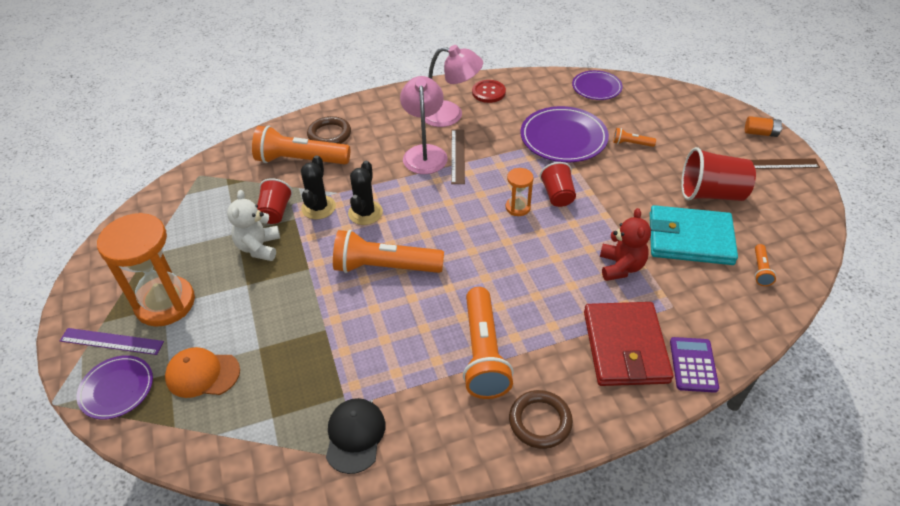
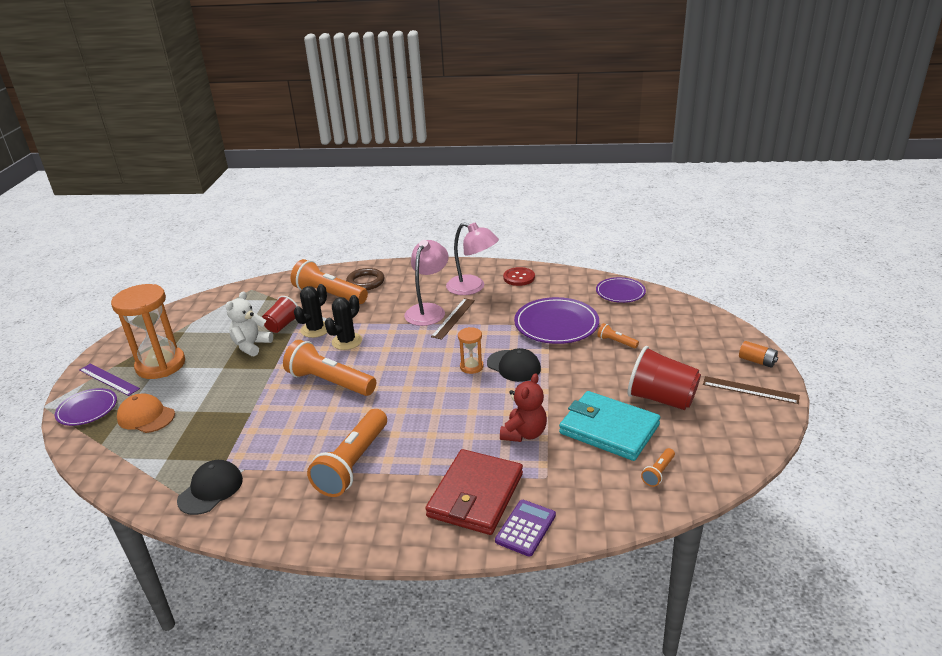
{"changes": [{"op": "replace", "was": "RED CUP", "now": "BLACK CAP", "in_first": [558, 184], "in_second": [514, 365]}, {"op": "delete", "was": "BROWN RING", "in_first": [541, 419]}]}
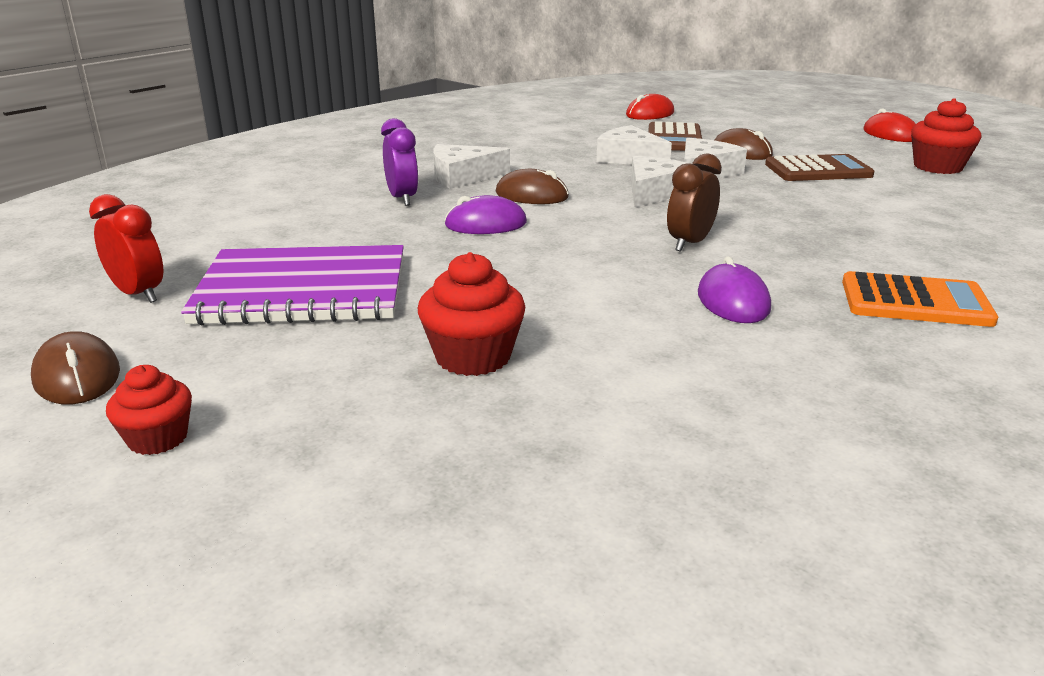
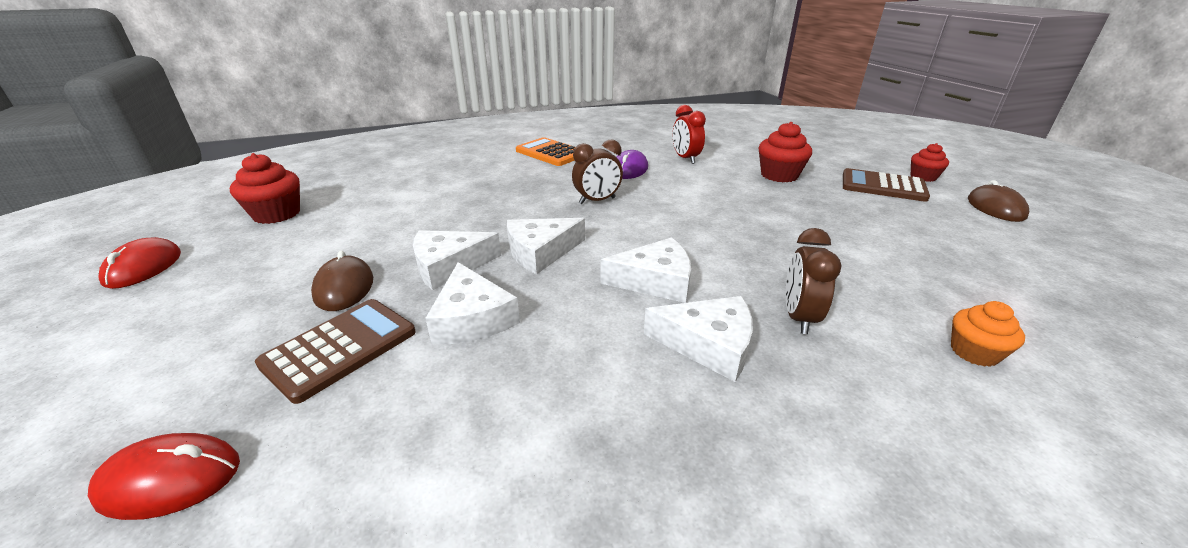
{"changes": [{"op": "replace", "was": "BROWN MOUSE", "now": "WHITE CHEESE", "in_first": [532, 186], "in_second": [645, 270]}, {"op": "move", "was": "RED CLOCK", "in_first": [126, 248], "in_second": [689, 134]}, {"op": "recolor", "was": "PURPLE CLOCK", "now": "BROWN CLOCK", "in_first": [400, 162], "in_second": [813, 281]}, {"op": "move", "was": "BROWN CALCULATOR", "in_first": [819, 167], "in_second": [886, 185]}, {"op": "insert", "now": "ORANGE CUPCAKE", "in_second": [988, 334]}, {"op": "delete", "was": "PURPLE NOTEBOOK", "in_first": [292, 285]}, {"op": "delete", "was": "PURPLE MOUSE", "in_first": [485, 214]}]}
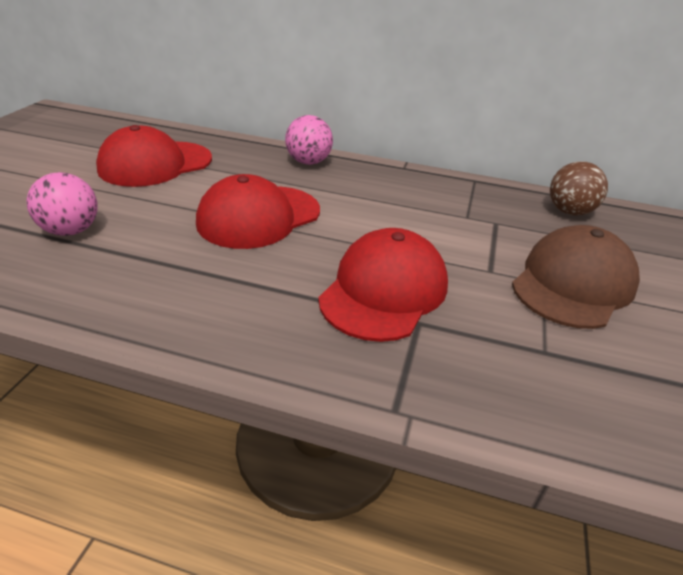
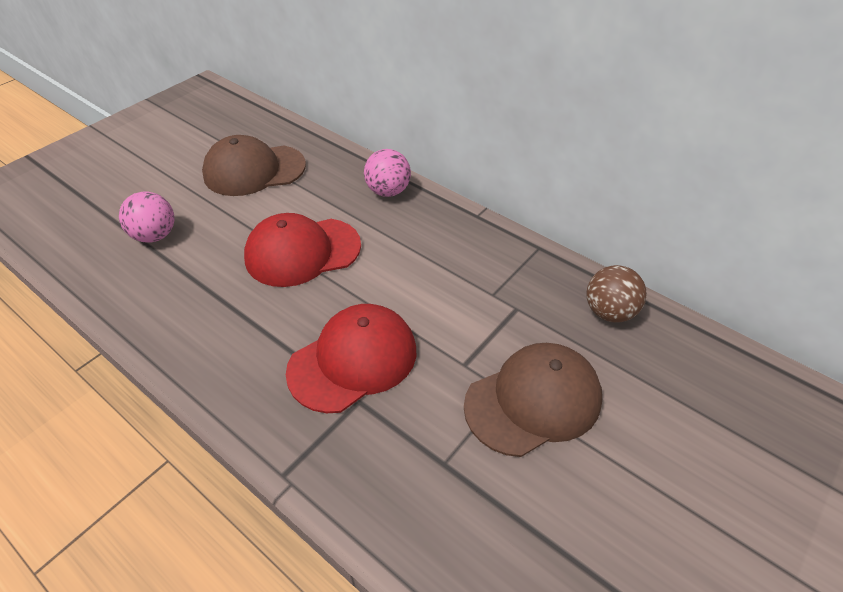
{"changes": [{"op": "recolor", "was": "RED CAP", "now": "BROWN CAP", "in_first": [154, 156], "in_second": [254, 165]}]}
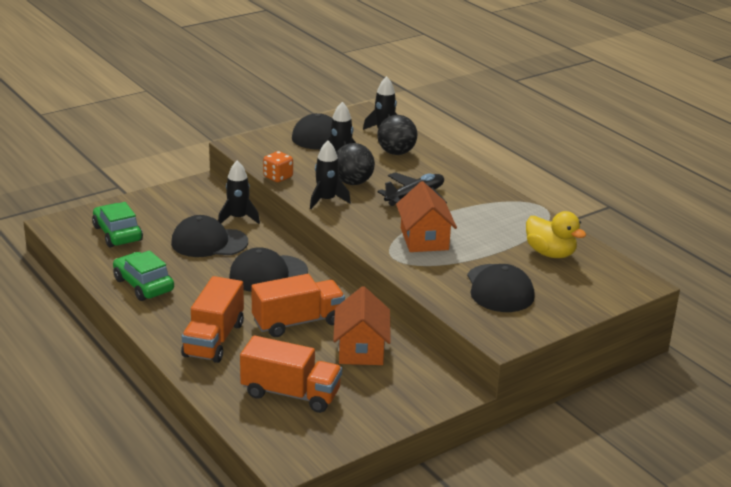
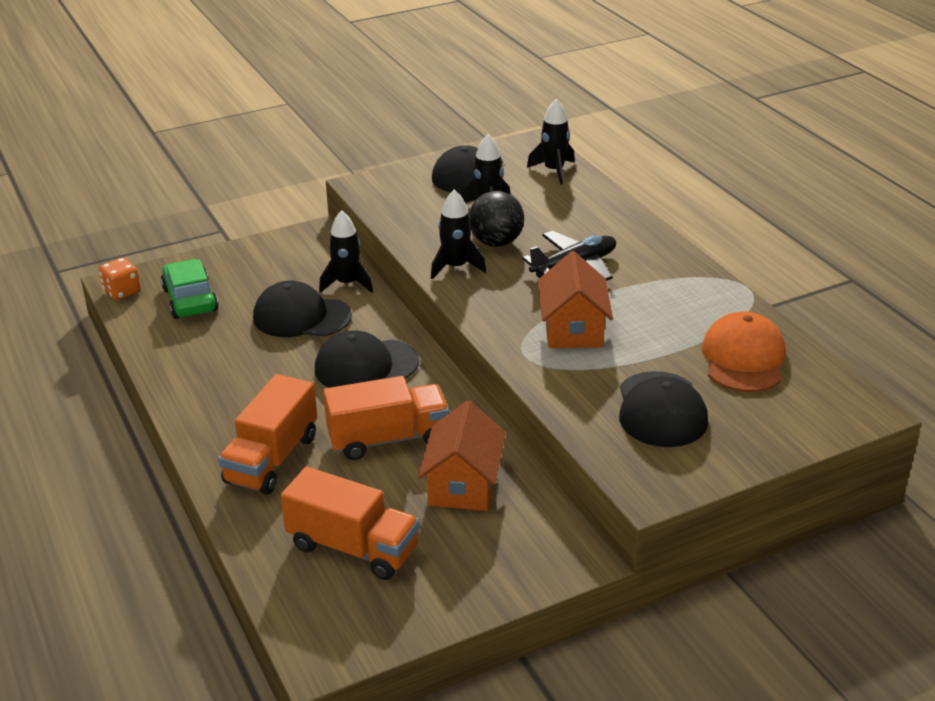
{"changes": [{"op": "move", "was": "ORANGE DICE", "in_first": [278, 166], "in_second": [120, 279]}, {"op": "replace", "was": "YELLOW DUCK", "now": "ORANGE CAP", "in_first": [556, 234], "in_second": [744, 351]}, {"op": "delete", "was": "GREEN CAR", "in_first": [143, 275]}, {"op": "delete", "was": "BLACK BALL", "in_first": [397, 135]}]}
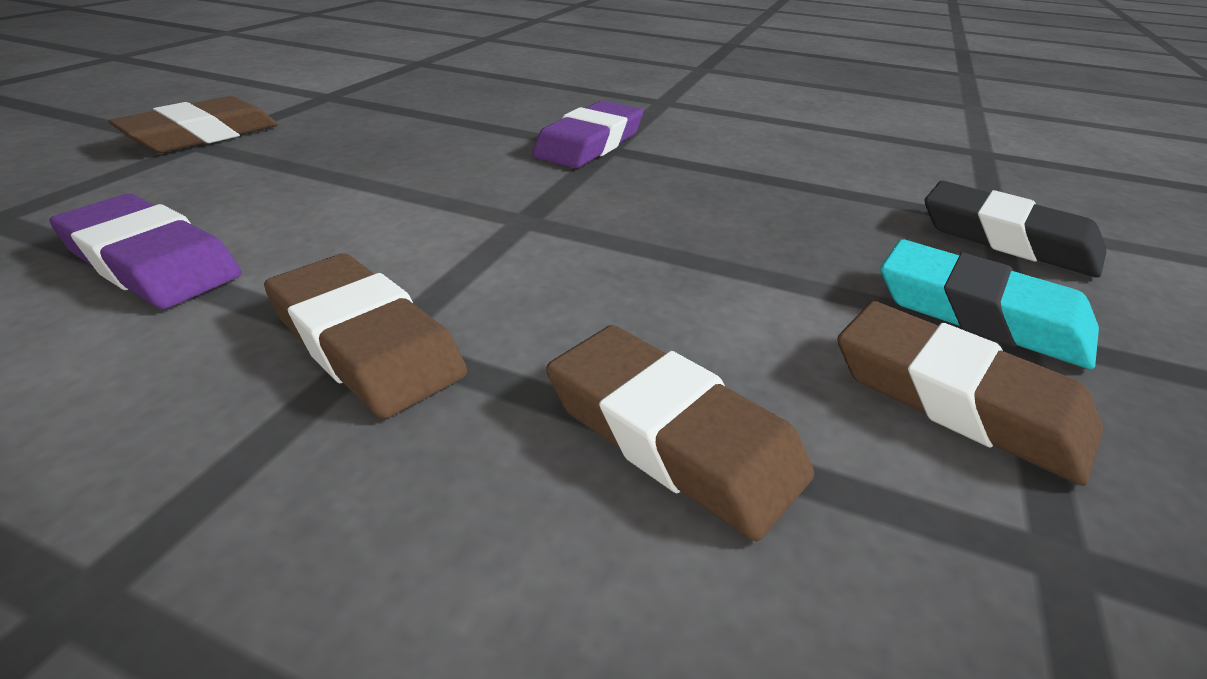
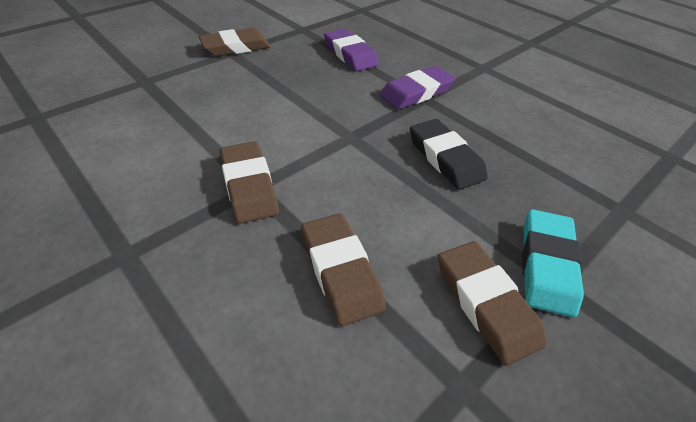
{"changes": [{"op": "move", "was": "PURPLE ERASER", "in_first": [145, 251], "in_second": [351, 49]}, {"op": "move", "was": "BLACK ERASER", "in_first": [1015, 229], "in_second": [449, 154]}, {"op": "rotate", "was": "TURQUOISE ERASER", "in_first": [989, 304], "in_second": [553, 263], "clockwise": 45}]}
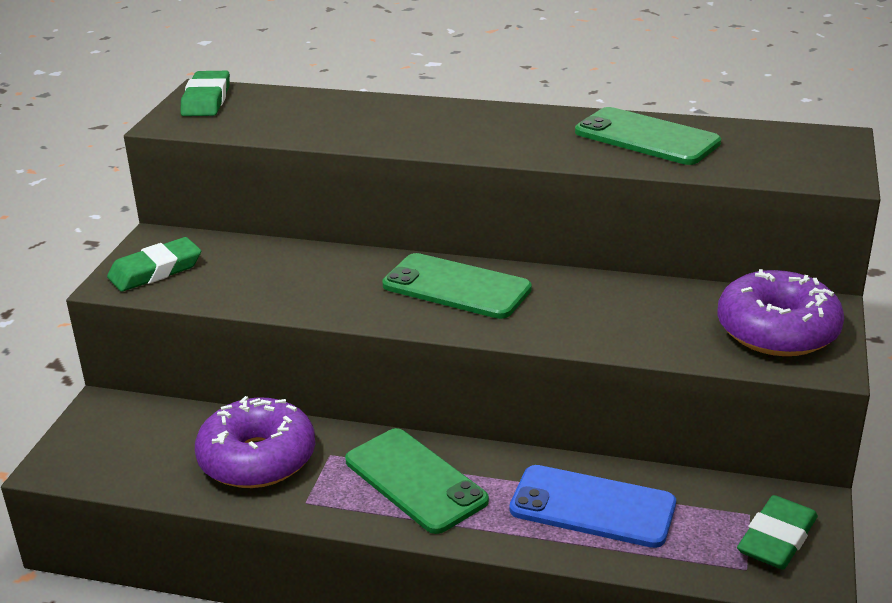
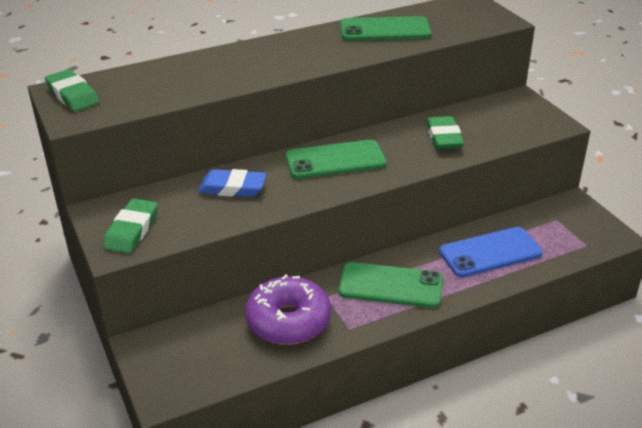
{"changes": [{"op": "insert", "now": "BLUE ERASER", "in_second": [232, 183]}, {"op": "move", "was": "GREEN ERASER", "in_first": [777, 532], "in_second": [445, 132]}, {"op": "delete", "was": "PURPLE DONUT", "in_first": [780, 312]}]}
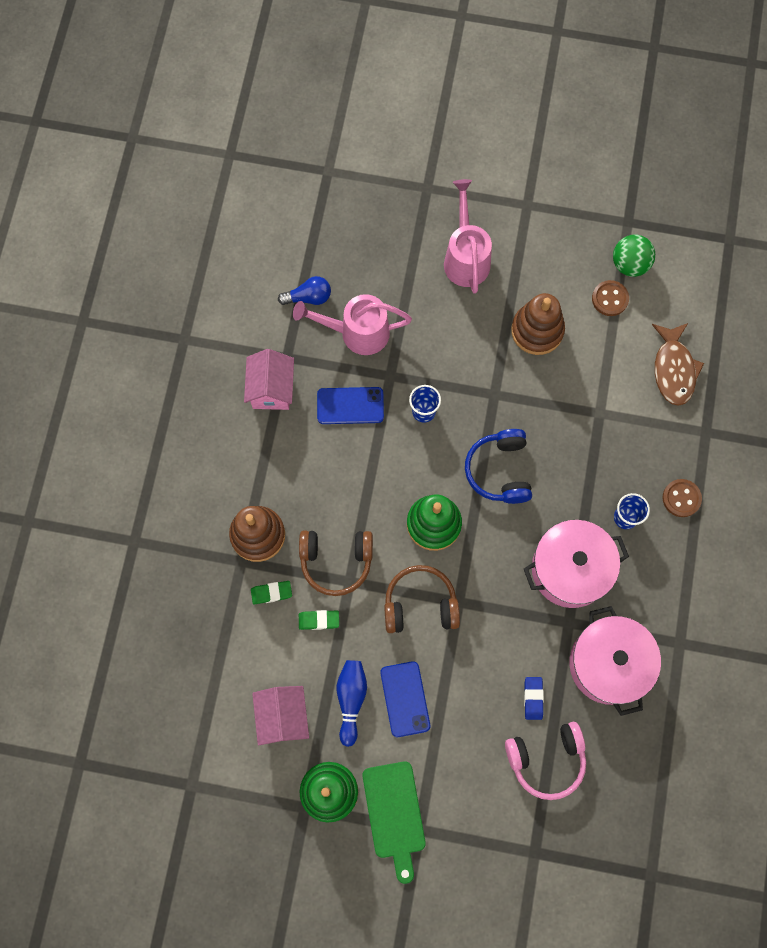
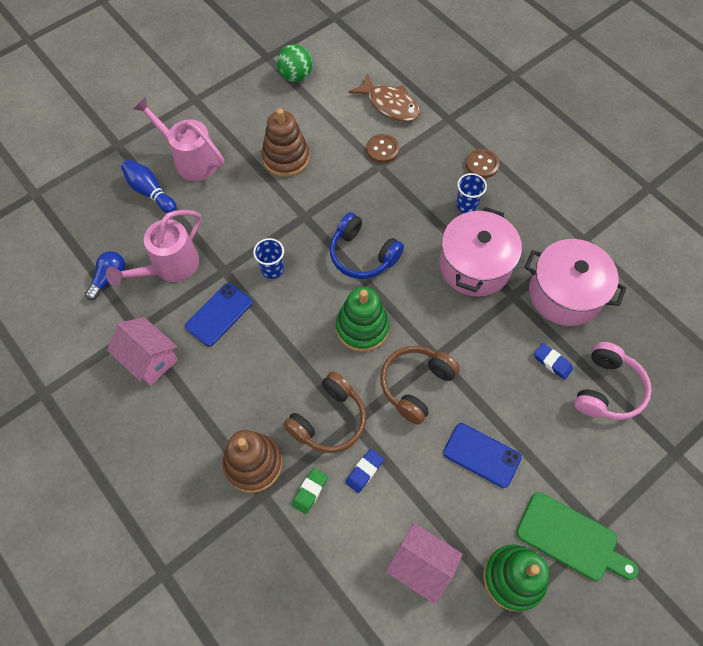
{"changes": [{"op": "move", "was": "BLUE BOWLING PIN", "in_first": [352, 703], "in_second": [149, 186]}, {"op": "recolor", "was": "GREEN ERASER", "now": "BLUE ERASER", "in_first": [319, 620], "in_second": [364, 471]}, {"op": "move", "was": "BROWN BUTTON", "in_first": [610, 298], "in_second": [382, 148]}]}
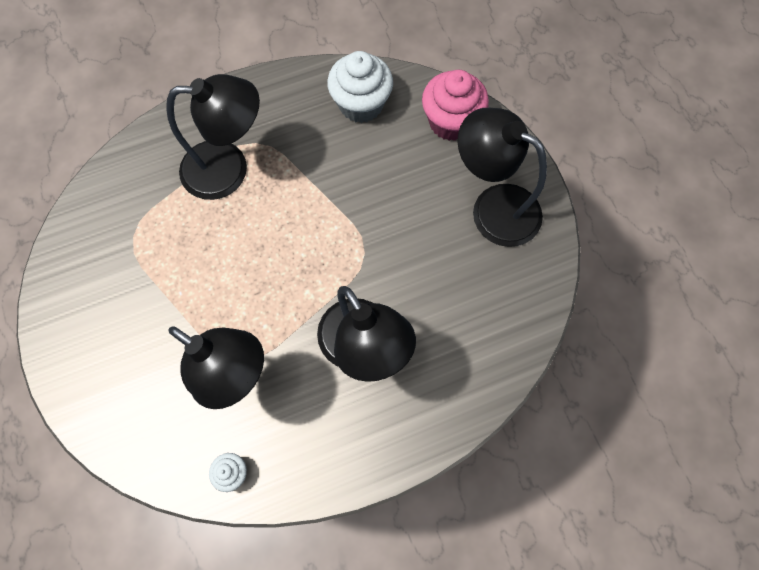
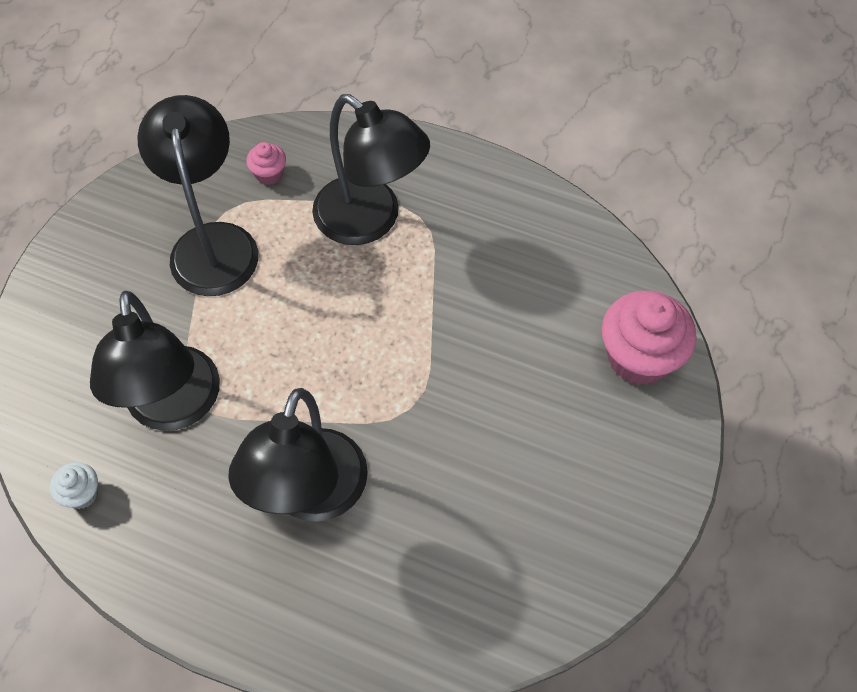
{"changes": [{"op": "move", "was": "BLACK LAMP", "in_first": [502, 177], "in_second": [197, 195]}, {"op": "insert", "now": "PINK CUPCAKE", "in_second": [266, 163]}, {"op": "delete", "was": "WHITE CUPCAKE", "in_first": [360, 87]}]}
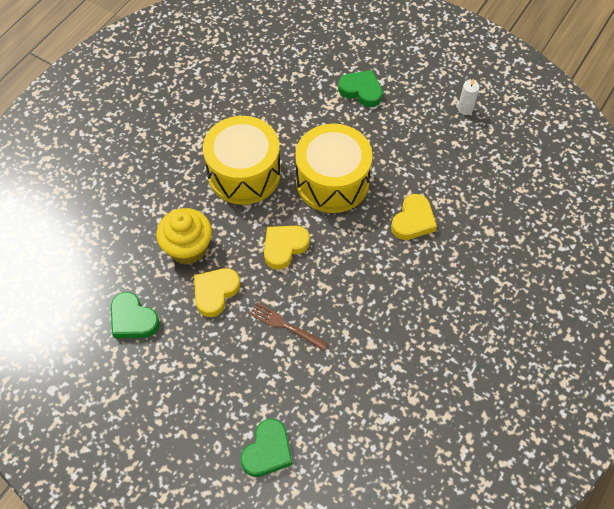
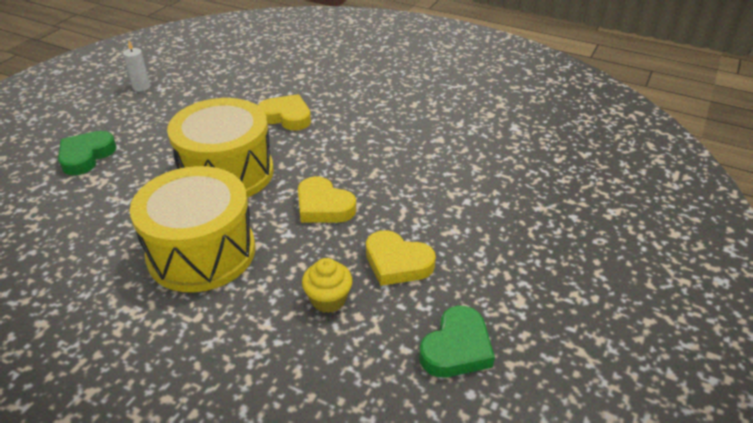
{"changes": [{"op": "resize", "was": "YELLOW CUPCAKE", "in_first": [184, 236], "in_second": [327, 285], "ratio": 0.61}, {"op": "delete", "was": "GREEN HEART", "in_first": [266, 448]}, {"op": "delete", "was": "BROWN FORK", "in_first": [288, 326]}]}
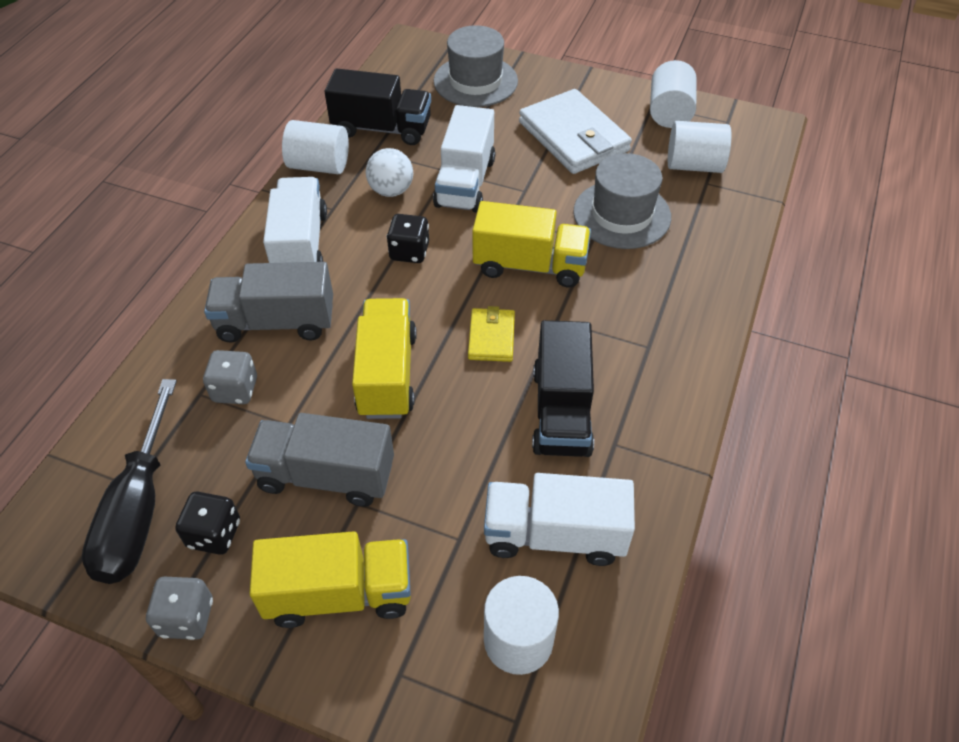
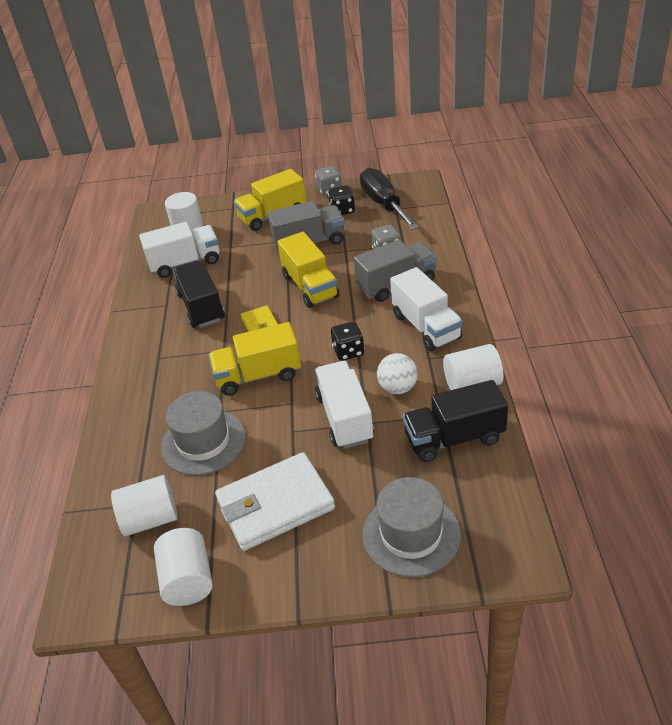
{"changes": [{"op": "rotate", "was": "WHITE WALLET", "in_first": [575, 131], "in_second": [275, 501], "clockwise": -60}]}
